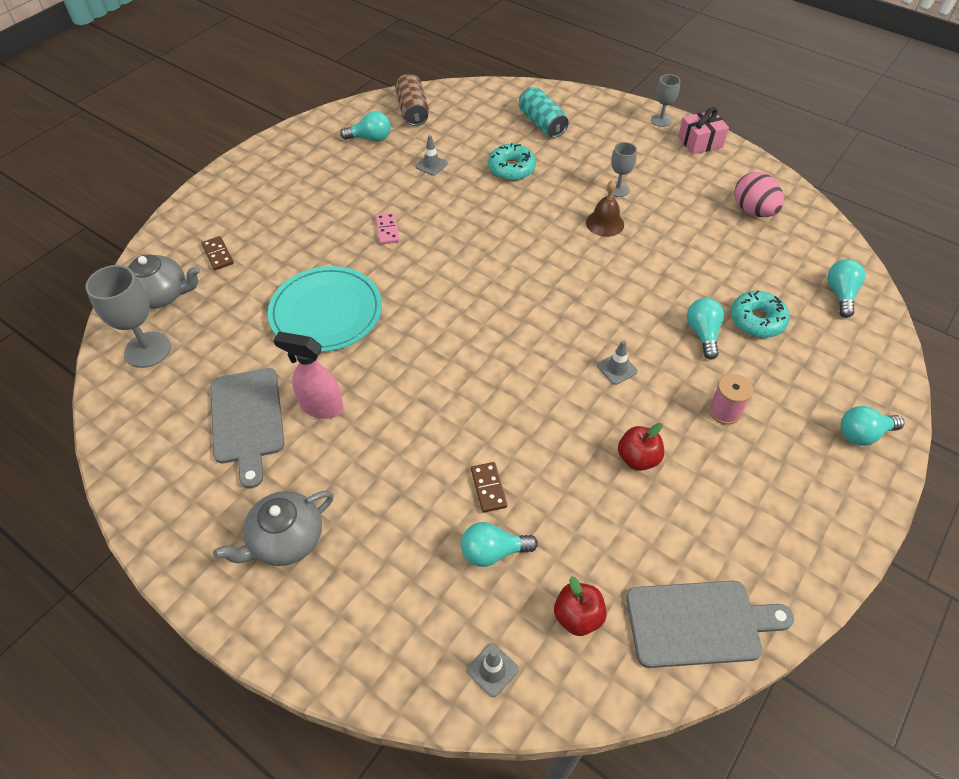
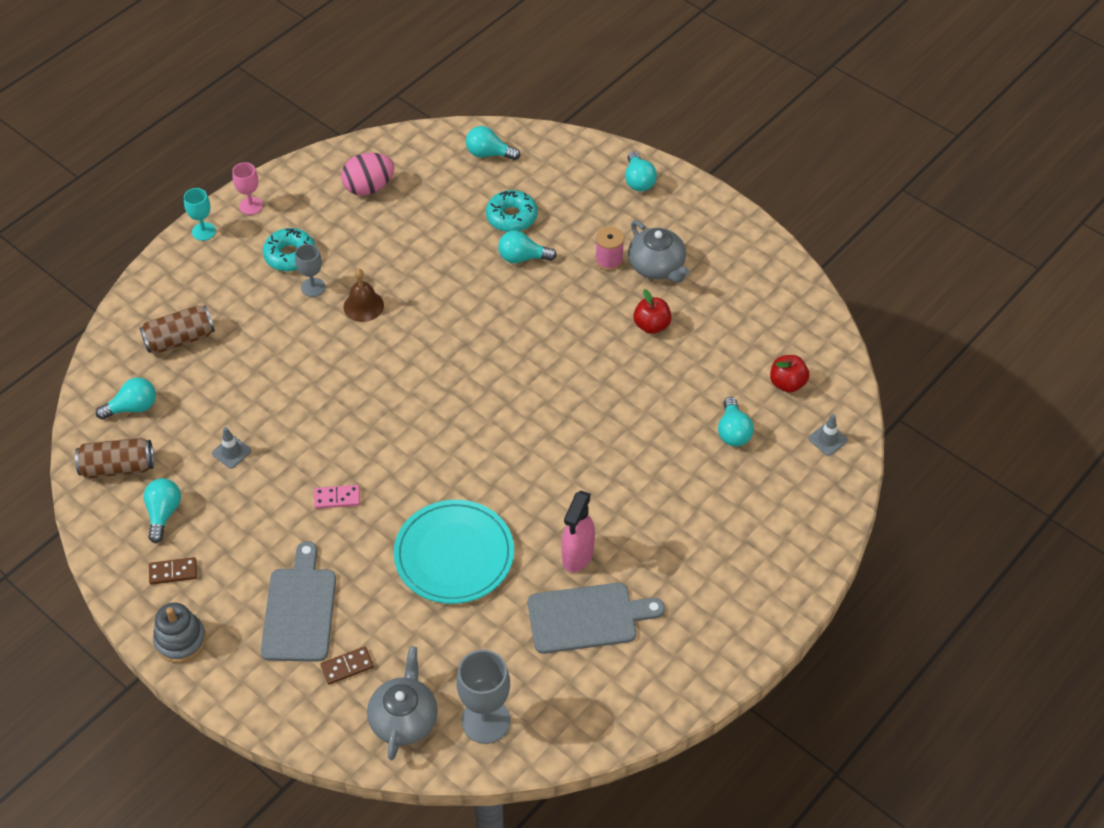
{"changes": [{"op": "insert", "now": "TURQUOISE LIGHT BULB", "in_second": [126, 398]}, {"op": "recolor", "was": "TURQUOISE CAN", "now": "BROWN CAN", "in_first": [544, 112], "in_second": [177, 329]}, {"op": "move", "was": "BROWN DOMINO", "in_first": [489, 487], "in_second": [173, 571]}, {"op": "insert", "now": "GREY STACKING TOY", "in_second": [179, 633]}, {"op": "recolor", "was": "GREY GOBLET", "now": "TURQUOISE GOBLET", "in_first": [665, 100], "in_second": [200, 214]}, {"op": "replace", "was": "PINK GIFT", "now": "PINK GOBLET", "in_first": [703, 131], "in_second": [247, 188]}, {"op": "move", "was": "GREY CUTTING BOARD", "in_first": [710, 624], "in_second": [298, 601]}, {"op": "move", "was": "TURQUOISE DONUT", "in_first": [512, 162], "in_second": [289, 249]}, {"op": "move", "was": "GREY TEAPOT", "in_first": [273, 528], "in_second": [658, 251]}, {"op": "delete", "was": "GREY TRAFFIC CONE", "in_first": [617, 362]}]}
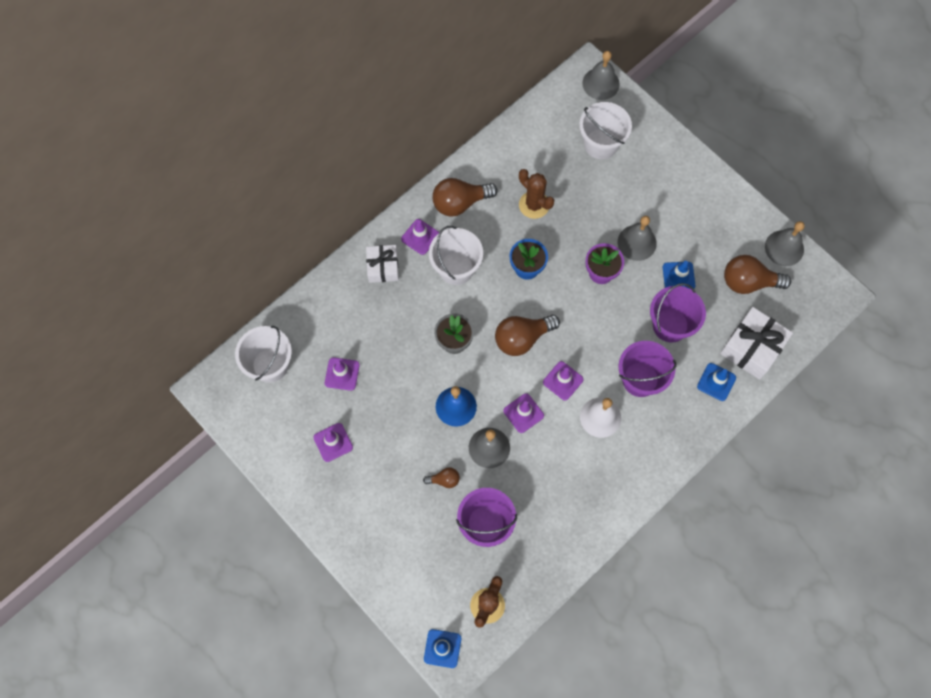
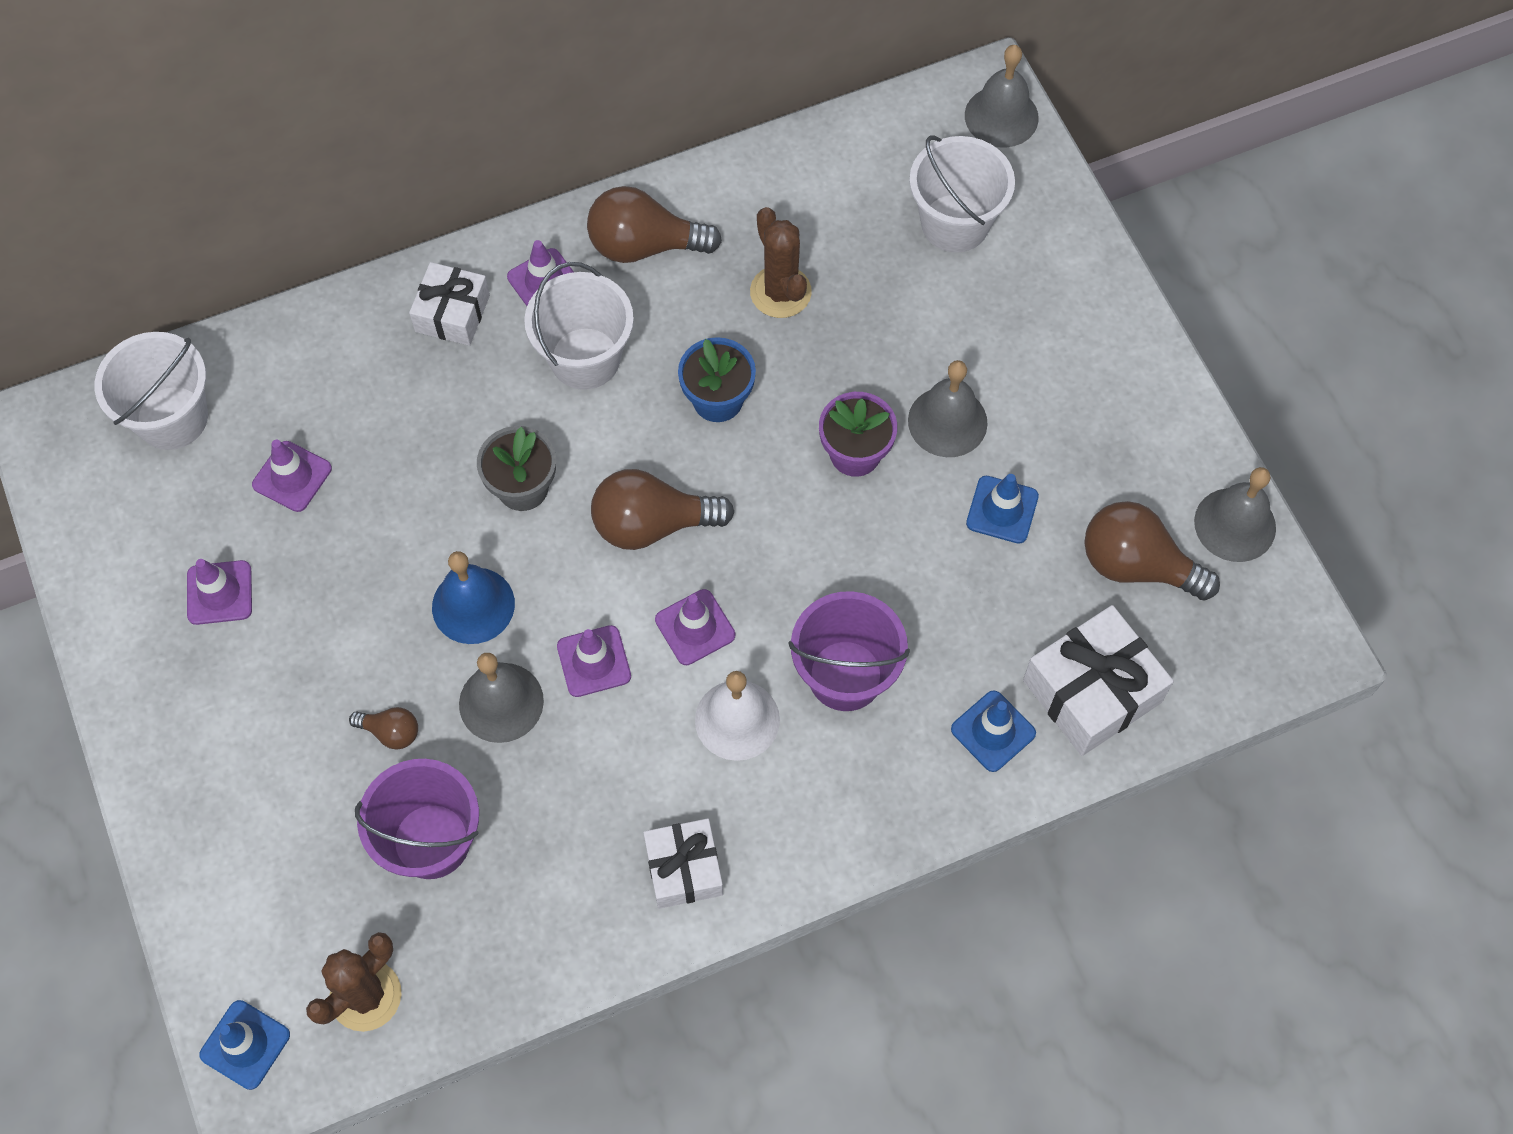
{"changes": [{"op": "insert", "now": "WHITE GIFT", "in_second": [683, 863]}, {"op": "delete", "was": "PURPLE BUCKET", "in_first": [678, 313]}]}
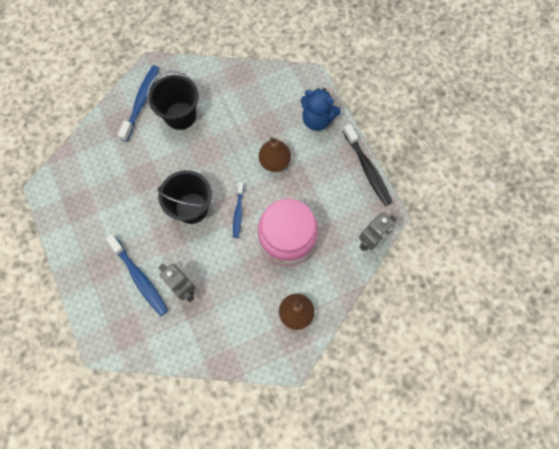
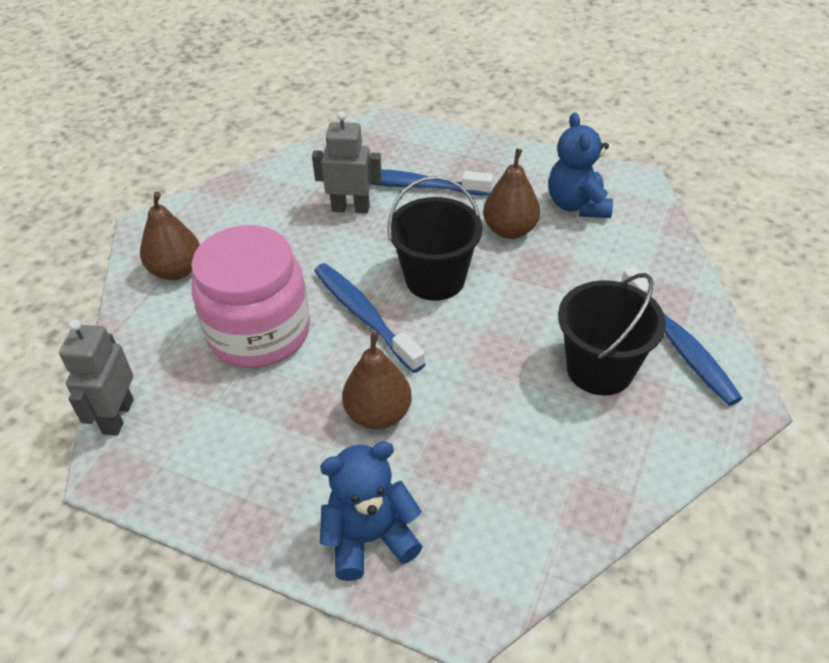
{"changes": [{"op": "resize", "was": "BLUE TOOTHBRUSH", "in_first": [238, 210], "in_second": [369, 318], "ratio": 1.64}, {"op": "insert", "now": "BROWN PEAR", "in_second": [511, 194]}, {"op": "insert", "now": "BLUE TEDDY BEAR", "in_second": [580, 165]}, {"op": "delete", "was": "BLACK TOOTHBRUSH", "in_first": [368, 165]}]}
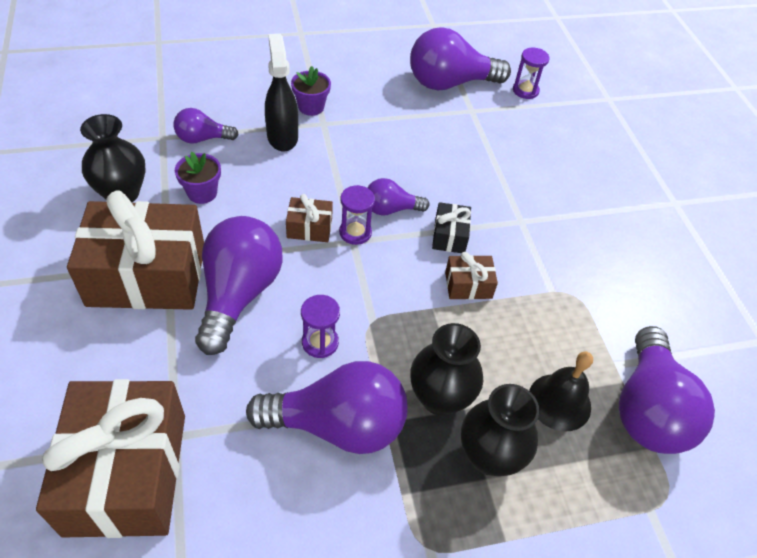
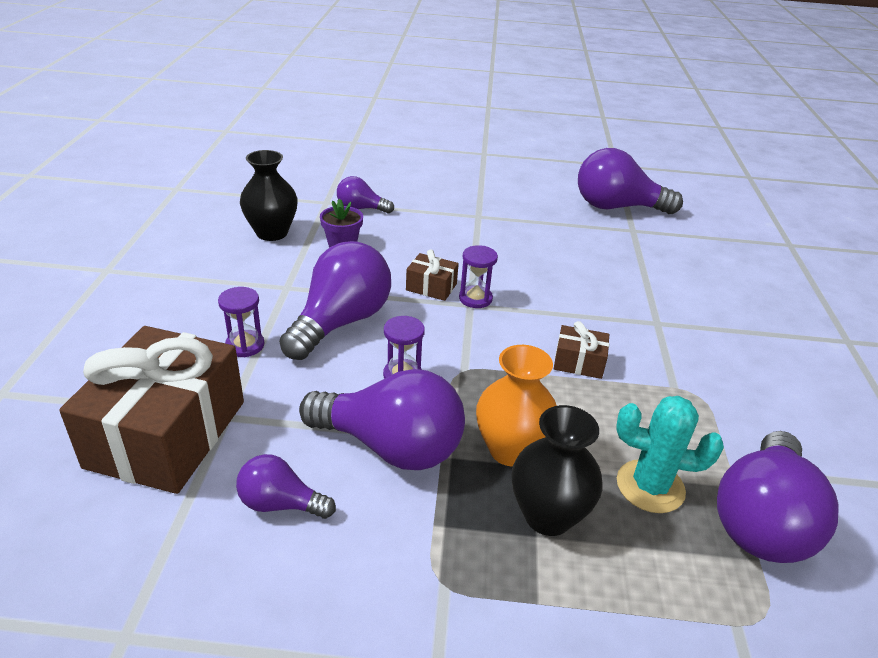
{"changes": [{"op": "move", "was": "PURPLE HOURGLASS", "in_first": [531, 73], "in_second": [241, 322]}, {"op": "move", "was": "PURPLE LIGHT BULB", "in_first": [398, 197], "in_second": [286, 486]}, {"op": "recolor", "was": "BLACK VASE", "now": "ORANGE VASE", "in_first": [446, 369], "in_second": [516, 406]}, {"op": "replace", "was": "BLACK BELL", "now": "TURQUOISE CACTUS", "in_first": [561, 392], "in_second": [670, 454]}, {"op": "delete", "was": "BROWN GIFT", "in_first": [135, 250]}, {"op": "delete", "was": "BLACK SPRAY BOTTLE", "in_first": [281, 93]}, {"op": "delete", "was": "PURPLE FLOWER POT", "in_first": [311, 91]}, {"op": "delete", "was": "BLACK GIFT", "in_first": [451, 227]}]}
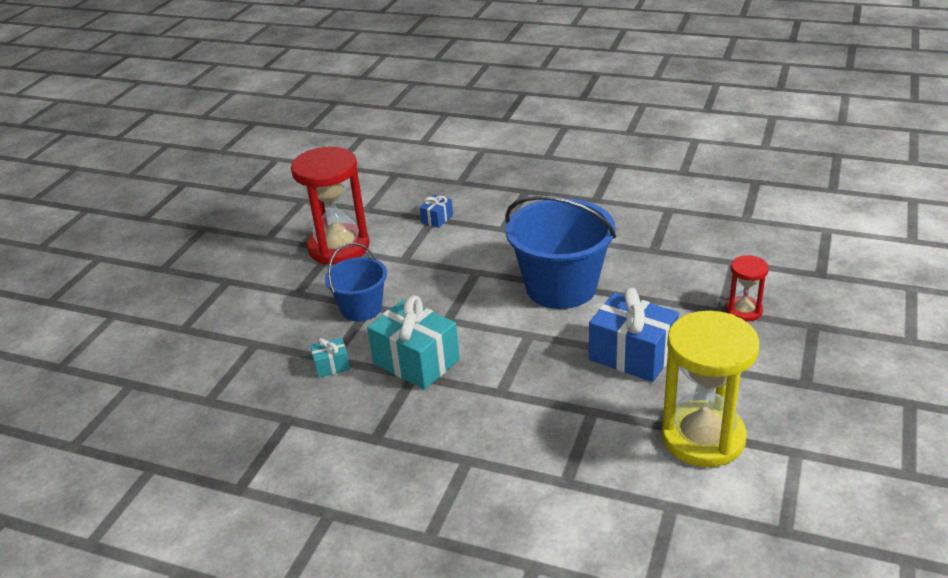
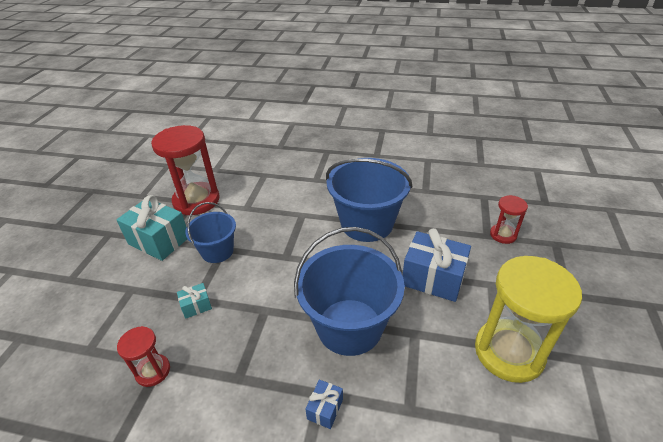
{"changes": [{"op": "move", "was": "TURQUOISE GIFT", "in_first": [413, 343], "in_second": [151, 228]}, {"op": "insert", "now": "RED HOURGLASS", "in_second": [143, 356]}, {"op": "insert", "now": "BLUE BUCKET", "in_second": [349, 291]}, {"op": "move", "was": "BLUE GIFT", "in_first": [436, 211], "in_second": [324, 404]}]}
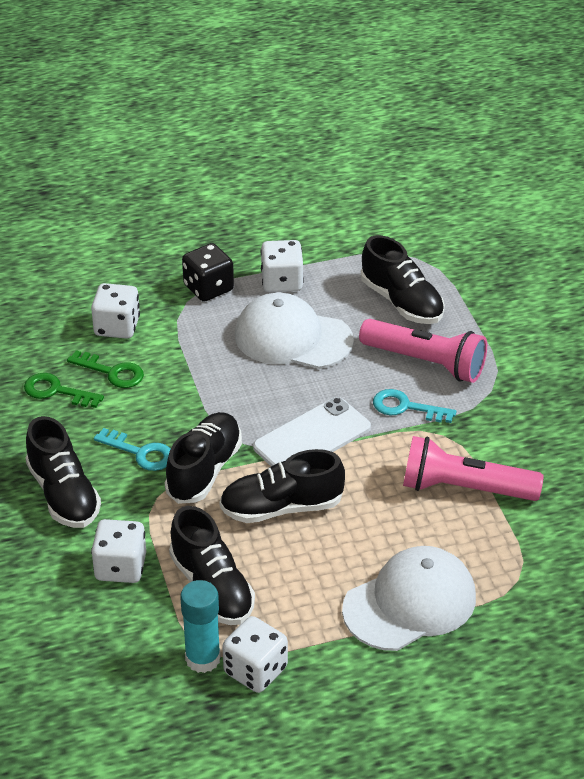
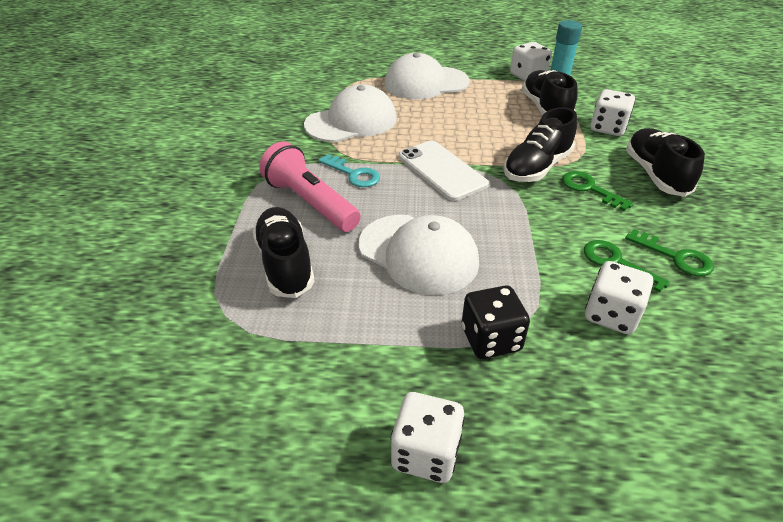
{"changes": [{"op": "replace", "was": "PINK FLASHLIGHT", "now": "WHITE CAP", "in_first": [473, 468], "in_second": [350, 113]}, {"op": "move", "was": "WHITE DICE", "in_first": [282, 266], "in_second": [428, 437]}, {"op": "rotate", "was": "WHITE PHONE", "in_first": [312, 431], "in_second": [444, 171], "clockwise": 75}, {"op": "recolor", "was": "TURQUOISE KEY", "now": "GREEN KEY", "in_first": [132, 449], "in_second": [598, 191]}, {"op": "delete", "was": "BLACK SHOE", "in_first": [282, 486]}]}
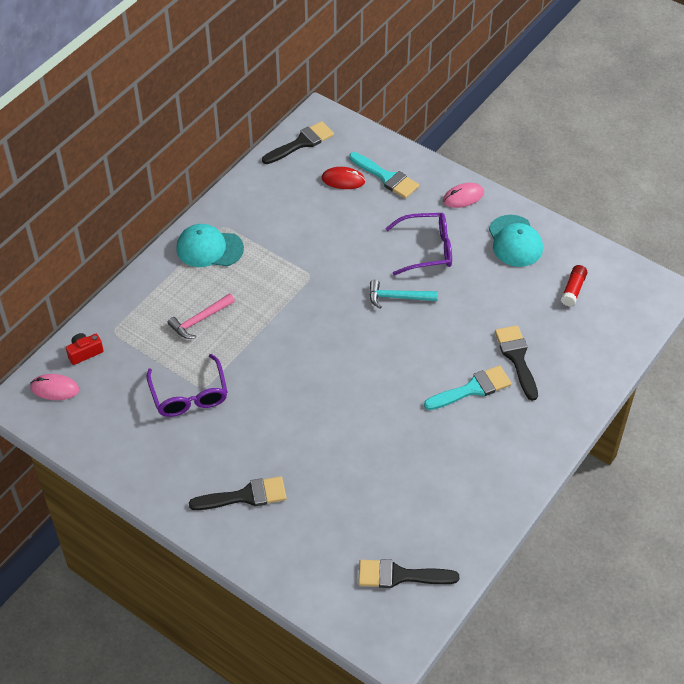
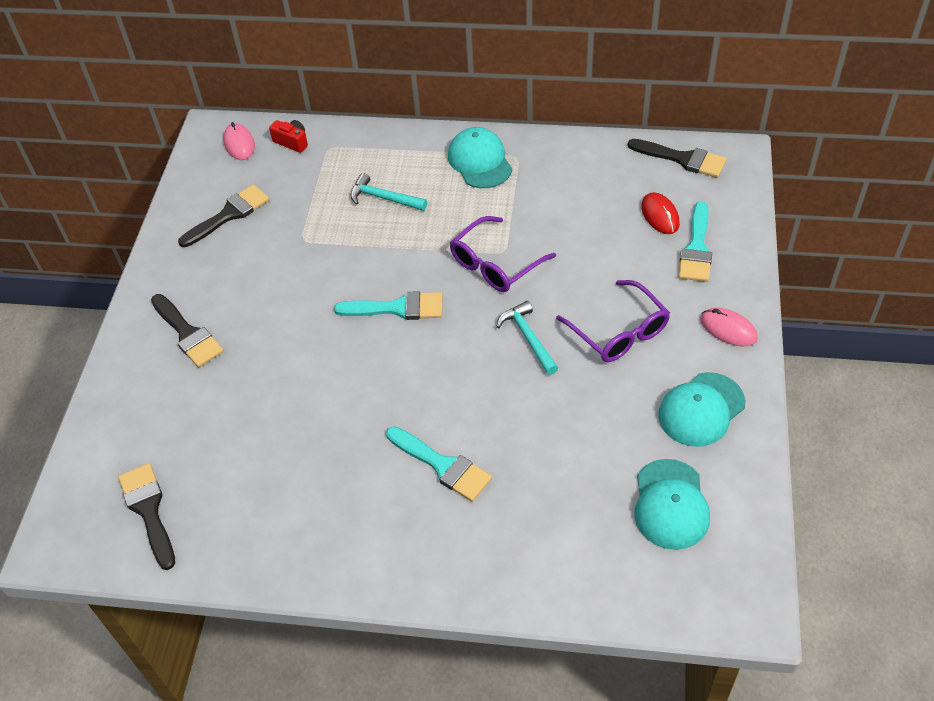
{"changes": [{"op": "move", "was": "BLACK BRUSH", "in_first": [516, 363], "in_second": [223, 215]}, {"op": "insert", "now": "TURQUOISE BRUSH", "in_second": [388, 305]}, {"op": "recolor", "was": "PINK HAMMER", "now": "TURQUOISE HAMMER", "in_first": [201, 316], "in_second": [389, 192]}, {"op": "move", "was": "PURPLE GLASSES", "in_first": [186, 385], "in_second": [503, 254]}, {"op": "replace", "was": "RED GLUE STICK", "now": "TURQUOISE CAP", "in_first": [574, 285], "in_second": [672, 504]}]}
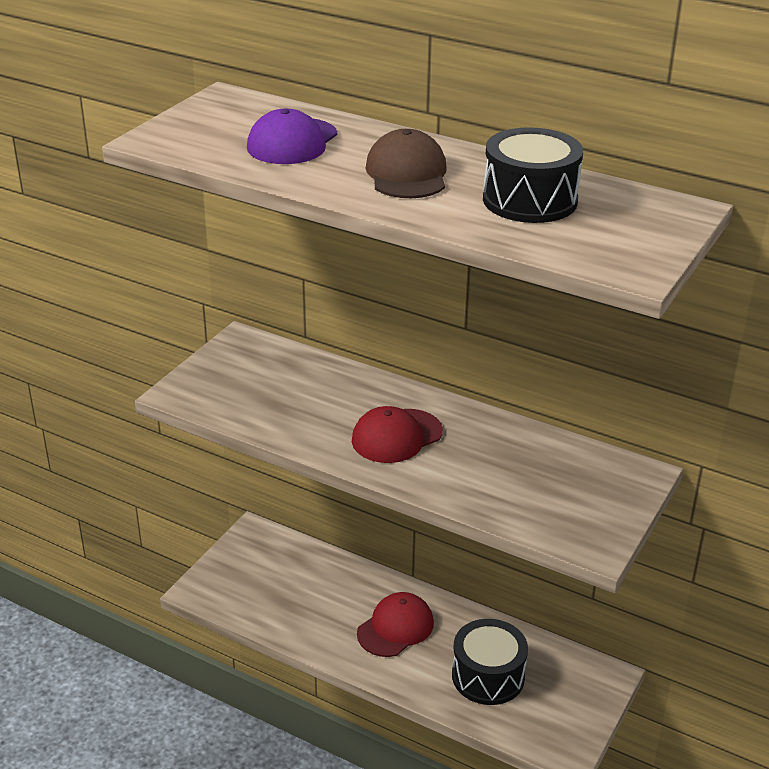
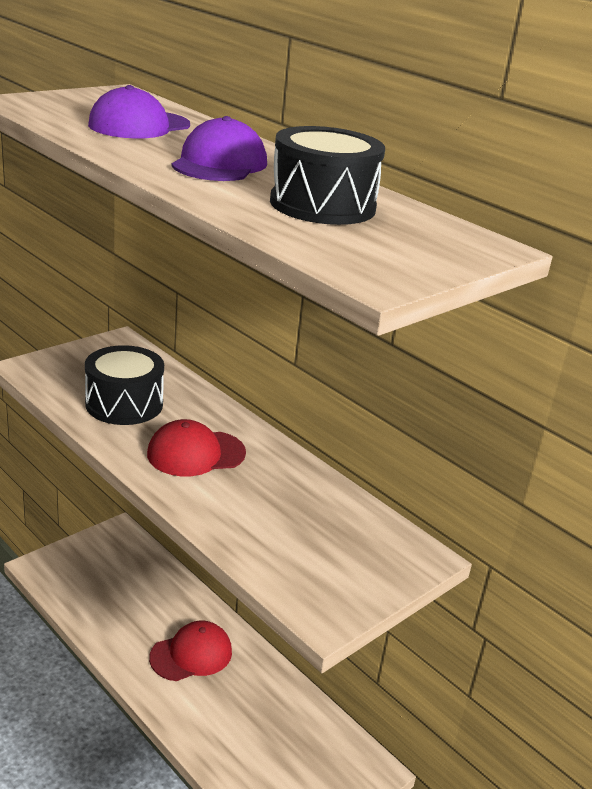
{"changes": [{"op": "move", "was": "BLACK DRUM", "in_first": [490, 662], "in_second": [124, 385]}, {"op": "recolor", "was": "BROWN CAP", "now": "PURPLE CAP", "in_first": [406, 163], "in_second": [219, 148]}]}
